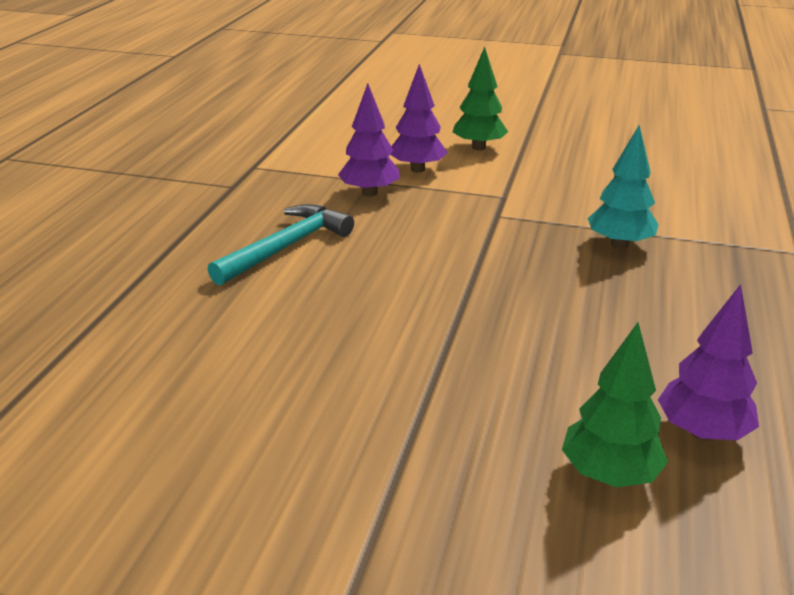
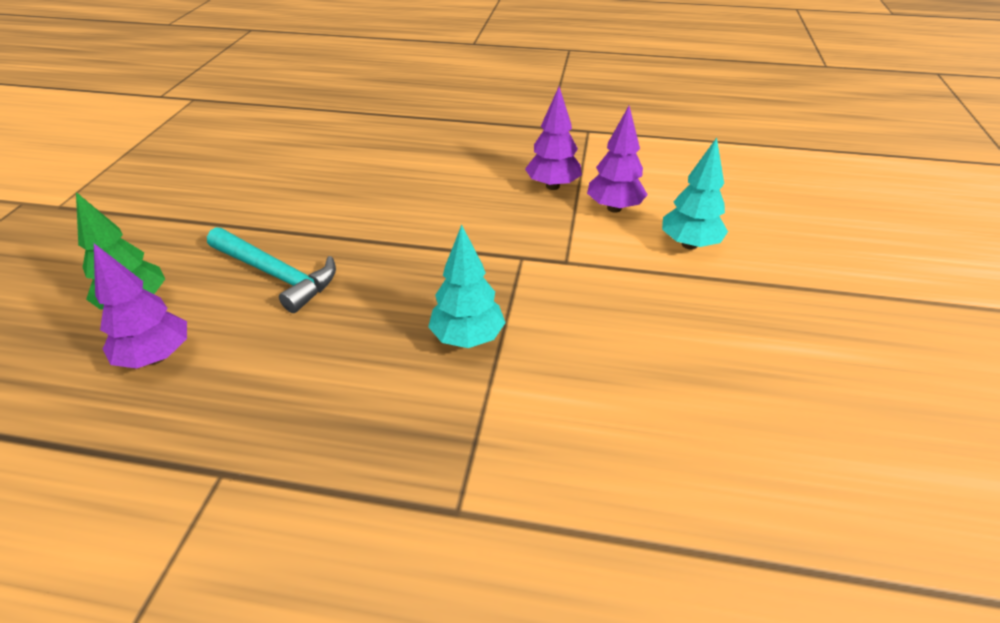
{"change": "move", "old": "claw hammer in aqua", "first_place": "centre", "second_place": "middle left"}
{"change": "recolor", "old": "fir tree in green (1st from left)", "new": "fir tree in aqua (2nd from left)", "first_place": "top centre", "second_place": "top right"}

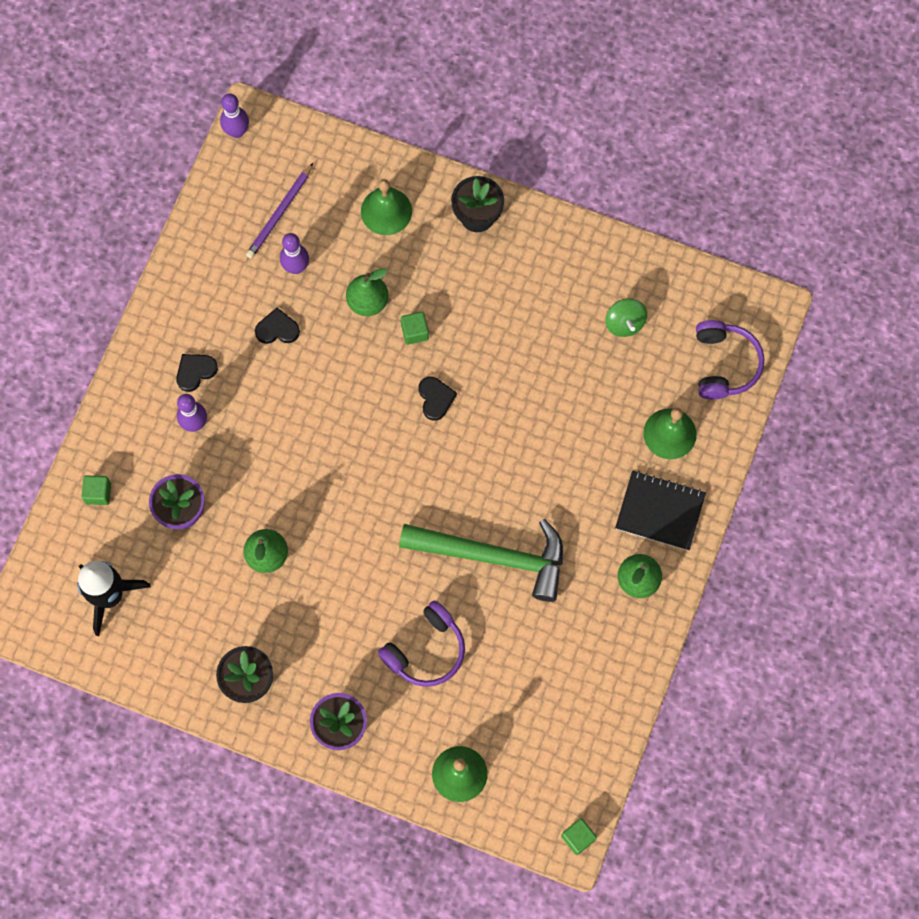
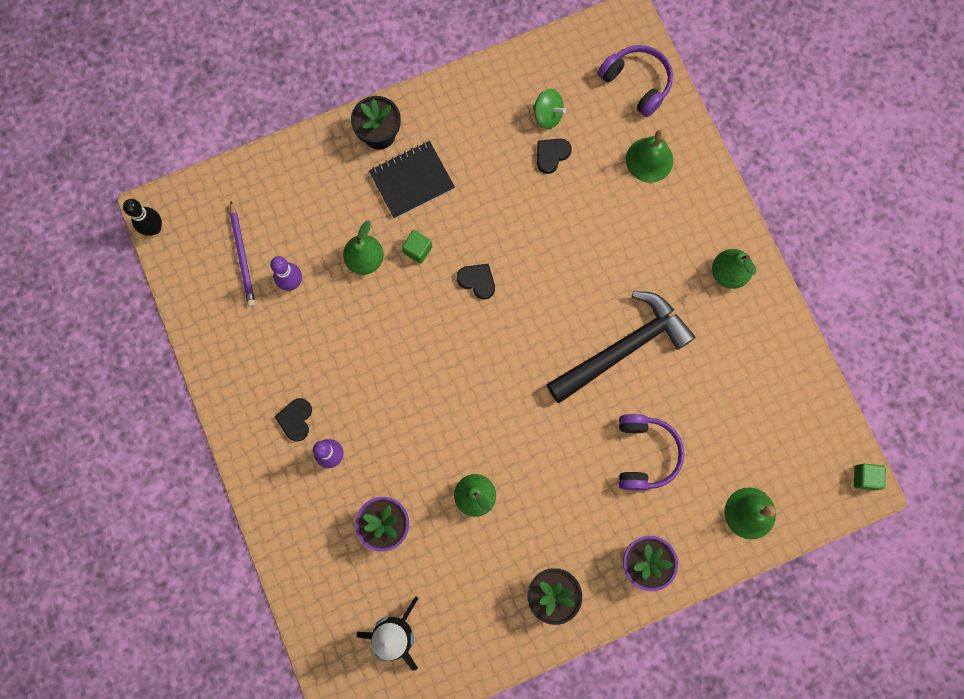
{"change": "delete", "old": "block in green (1st from left)", "first_place": "middle left"}
{"change": "recolor", "old": "tenpin in royal purple (2nd from left)", "new": "tenpin in black", "first_place": "top left", "second_place": "top left"}
{"change": "move", "old": "heart in black (2nd from left in the first image)", "new": "heart in black (3rd from left)", "first_place": "middle left", "second_place": "top centre"}
{"change": "delete", "old": "school bell in green (1st from left)", "first_place": "top centre"}
{"change": "recolor", "old": "claw hammer in green", "new": "claw hammer in black", "first_place": "centre", "second_place": "centre"}
{"change": "move", "old": "notepad in black", "first_place": "middle right", "second_place": "top centre"}

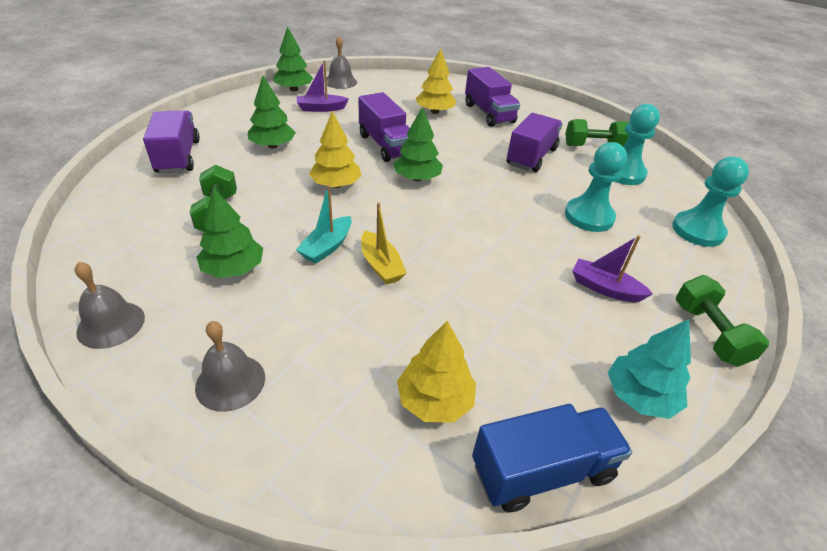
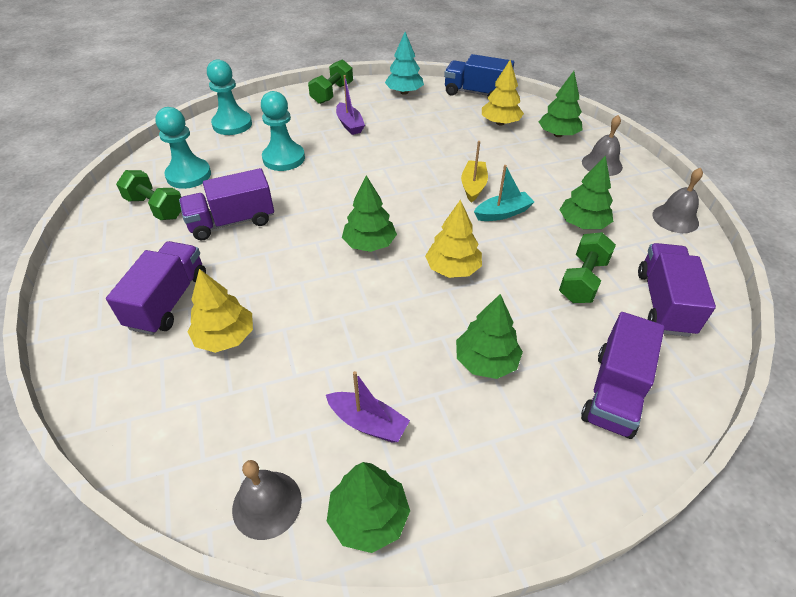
{"change": "move", "old": "truck in royal purple (2nd from left in the first image)", "new": "truck in royal purple (4th from left)", "first_place": "top centre", "second_place": "middle right"}
{"change": "insert", "new": "fir tree in green (4th from left)", "second_place": "top right"}

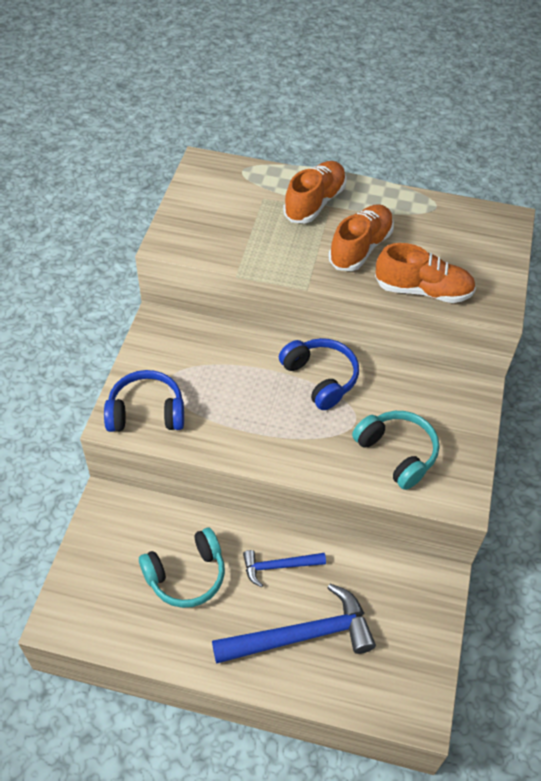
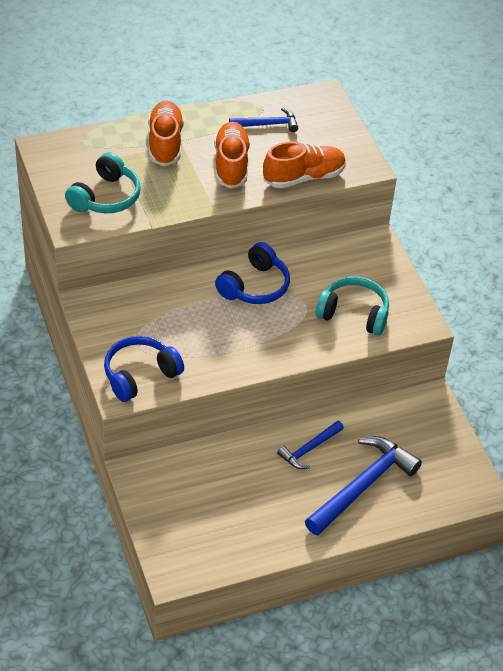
{"change": "move", "old": "headphones in aqua (1st from left)", "first_place": "bottom centre", "second_place": "top left"}
{"change": "rotate", "old": "headphones in cobalt (2nd from left)", "first_place": "centre", "second_place": "centre", "degrees": 105}
{"change": "insert", "new": "claw hammer in cobalt (1st from left)", "second_place": "top centre"}

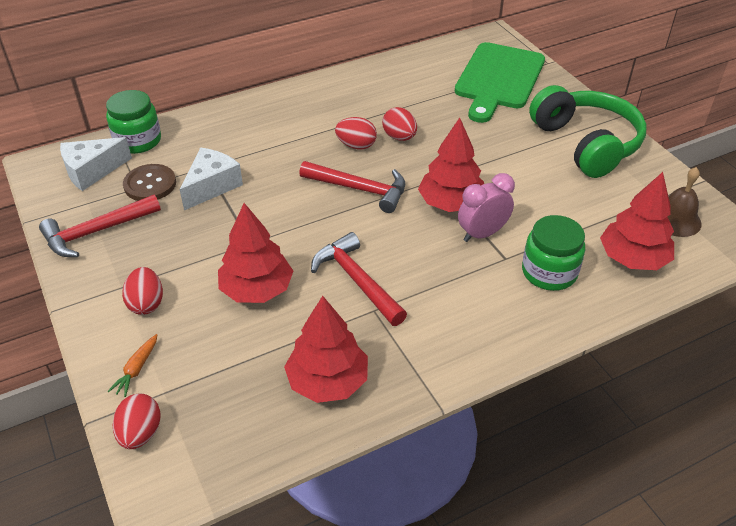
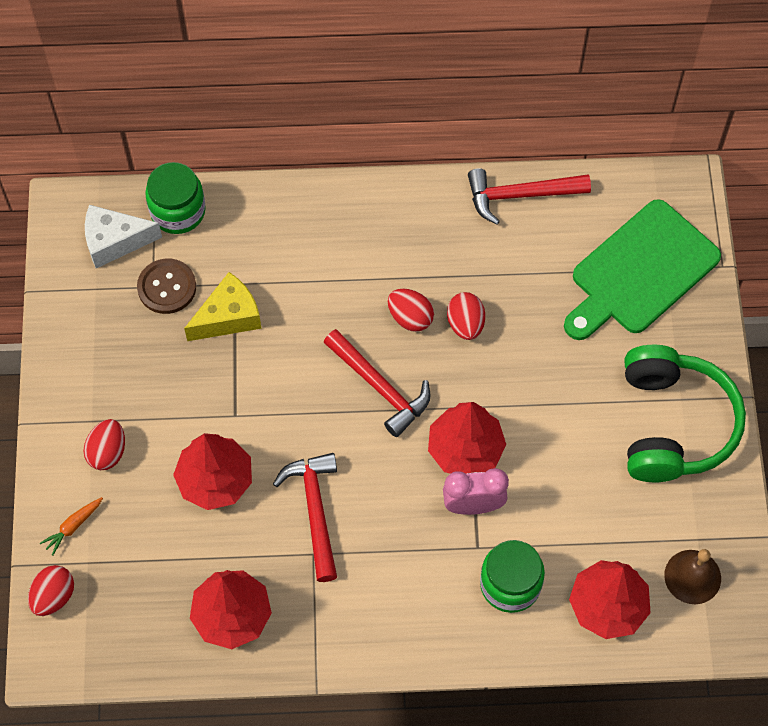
{"change": "move", "old": "claw hammer in red (1st from left in the first image)", "new": "claw hammer in red (3rd from left)", "first_place": "middle left", "second_place": "top right"}
{"change": "recolor", "old": "cheese in pure white (2nd from left)", "new": "cheese in yellow", "first_place": "middle left", "second_place": "middle left"}

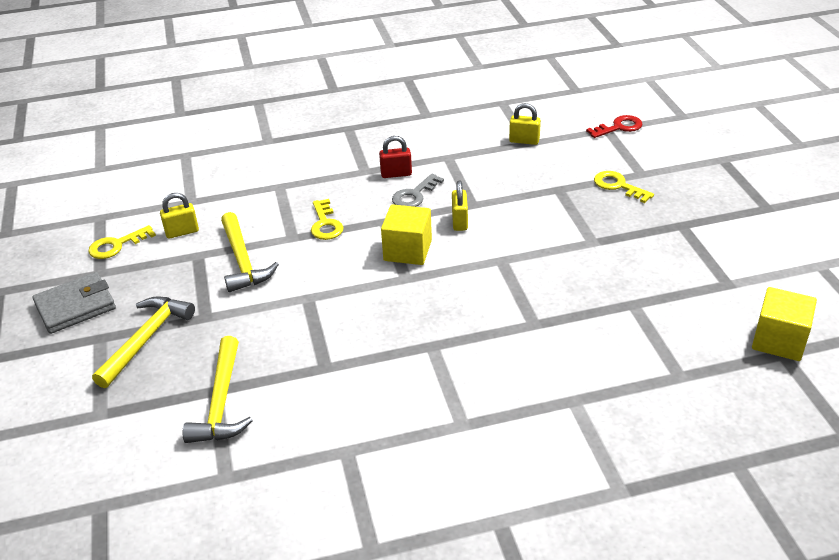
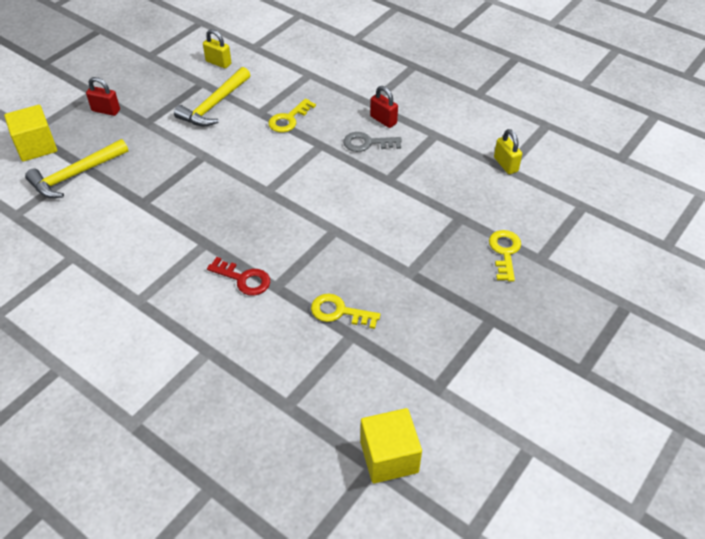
{"change": "delete", "old": "card wallet in gray", "first_place": "middle left"}
{"change": "move", "old": "key in yellow (1st from left in the first image)", "new": "key in yellow (2nd from left)", "first_place": "middle left", "second_place": "centre"}
{"change": "replace", "old": "claw hammer in yellow (1st from left)", "new": "small lock in red (1st from left)", "first_place": "middle left", "second_place": "top left"}
{"change": "move", "old": "block in yellow (1st from left)", "first_place": "centre", "second_place": "top left"}
{"change": "delete", "old": "small lock in yellow (2nd from left)", "first_place": "centre"}
{"change": "move", "old": "key in red", "first_place": "top right", "second_place": "centre"}

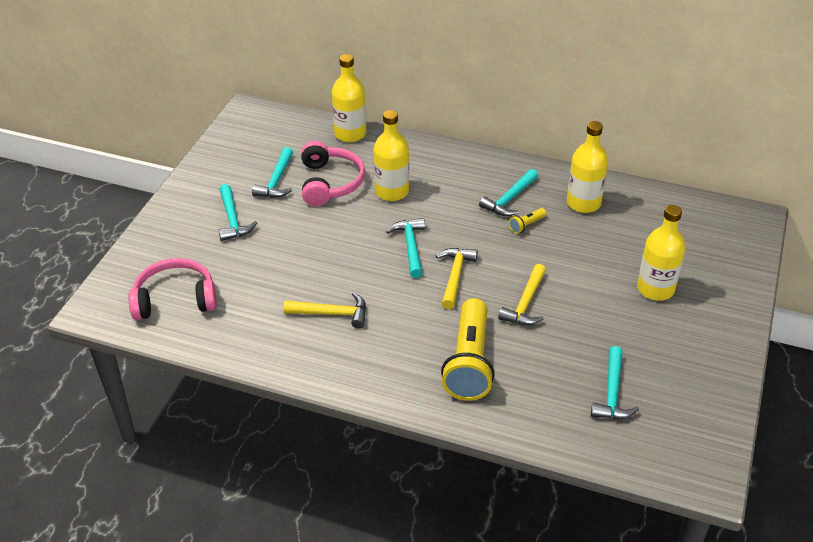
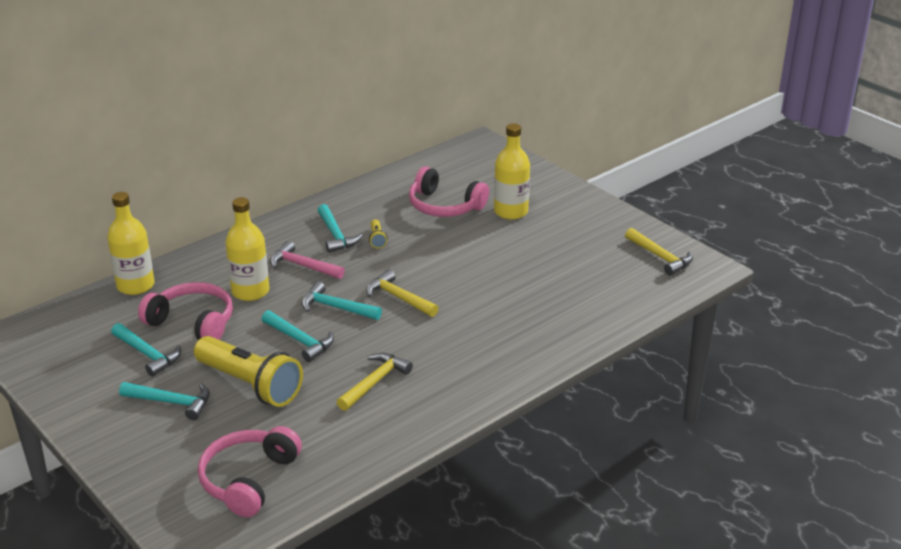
{"change": "move", "old": "pocket torch in yellow (1st from left)", "first_place": "centre", "second_place": "bottom left"}
{"change": "move", "old": "claw hammer in yellow (3rd from left)", "first_place": "centre", "second_place": "middle right"}
{"change": "delete", "old": "bottle in yellow (3rd from left)", "first_place": "top right"}
{"change": "move", "old": "claw hammer in aqua (5th from left in the first image)", "new": "claw hammer in aqua (3rd from left)", "first_place": "bottom right", "second_place": "middle left"}
{"change": "insert", "new": "claw hammer in pink", "second_place": "centre"}
{"change": "insert", "new": "headphones in pink (3rd from left)", "second_place": "centre"}

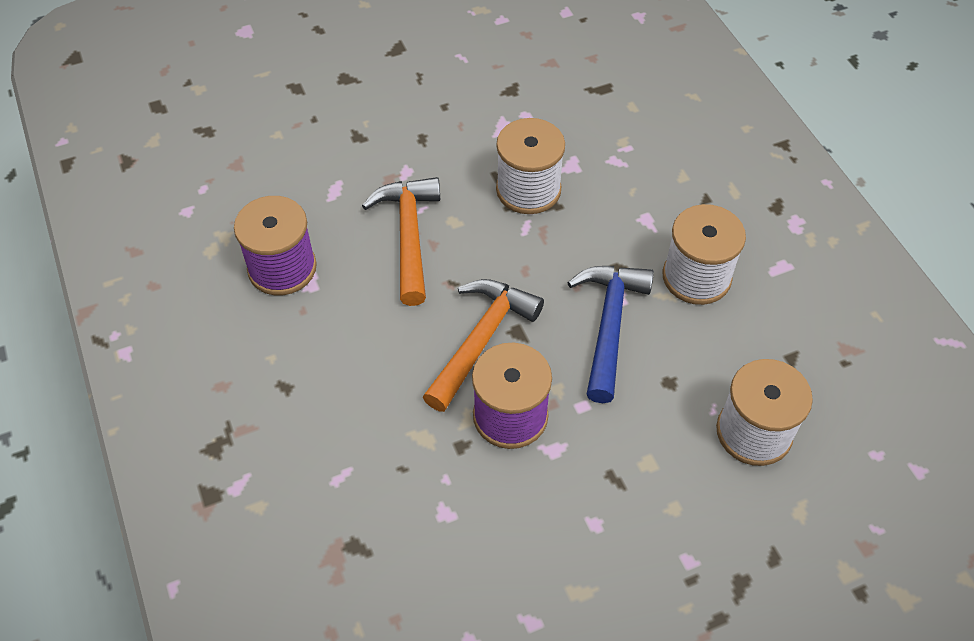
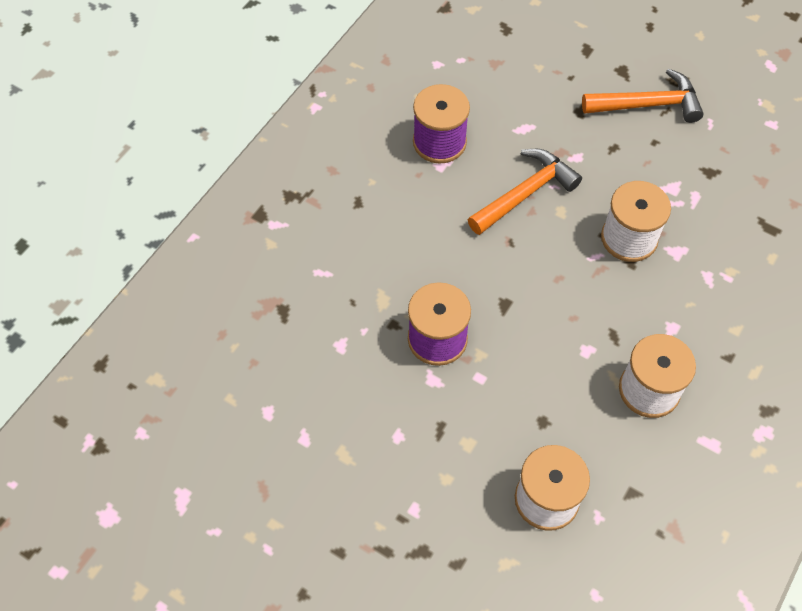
{"change": "move", "old": "claw hammer in orange-coloured (2nd from left)", "first_place": "centre", "second_place": "top right"}
{"change": "delete", "old": "claw hammer in cobalt", "first_place": "centre"}

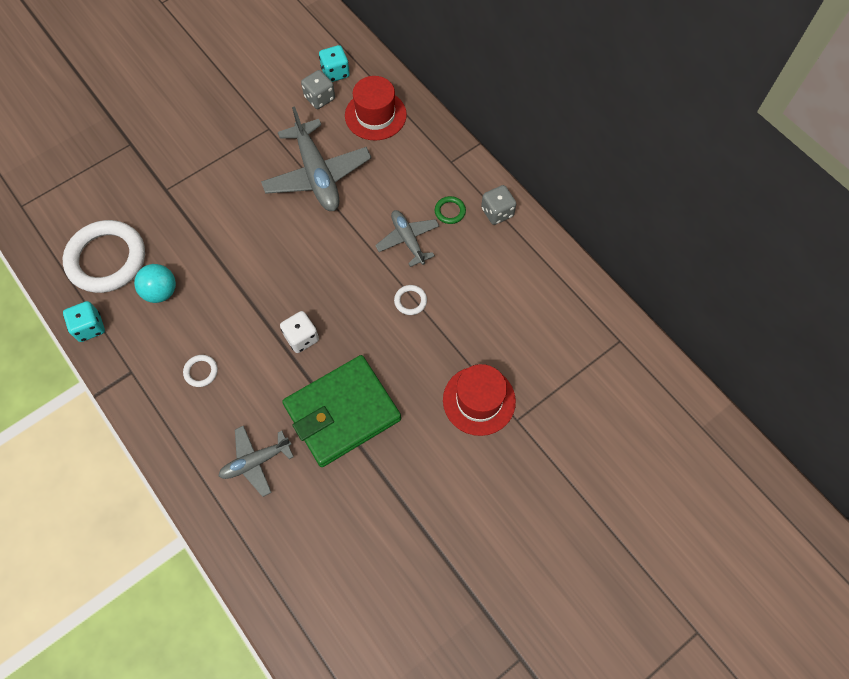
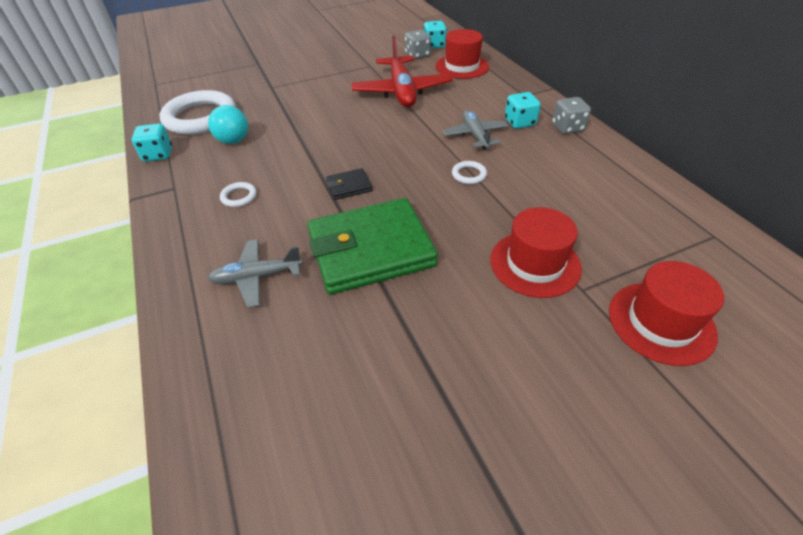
{"change": "recolor", "old": "plane in gray (2nd from left)", "new": "plane in red", "first_place": "top centre", "second_place": "top centre"}
{"change": "replace", "old": "die in pure white", "new": "card wallet in black", "first_place": "centre", "second_place": "centre"}
{"change": "replace", "old": "ring in green", "new": "die in aqua (3rd from left)", "first_place": "top centre", "second_place": "top centre"}
{"change": "insert", "new": "tall hat in red (3rd from left)", "second_place": "middle right"}

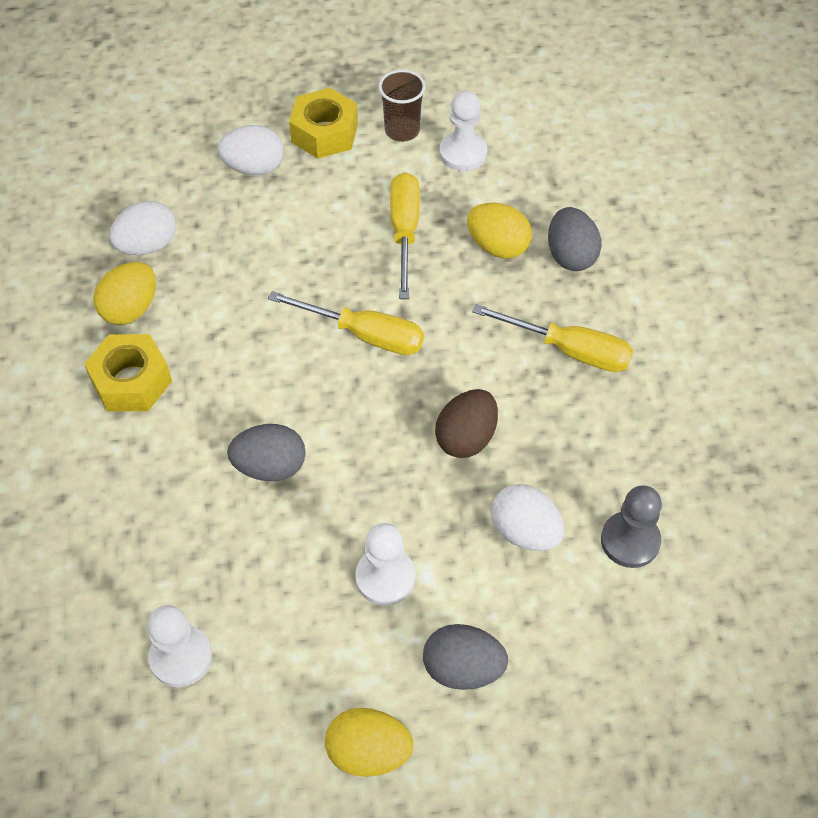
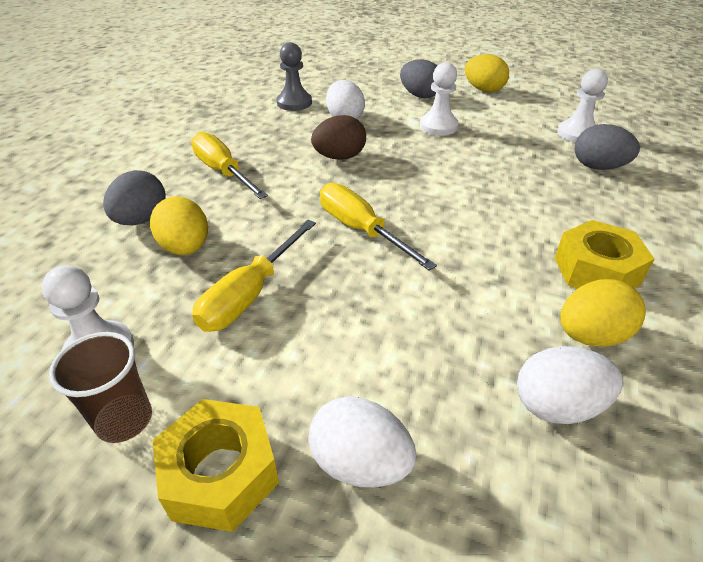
{"change": "move", "old": "egg shape in gray (1st from left in the first image)", "new": "egg shape in gray (3rd from left)", "first_place": "middle left", "second_place": "top right"}

